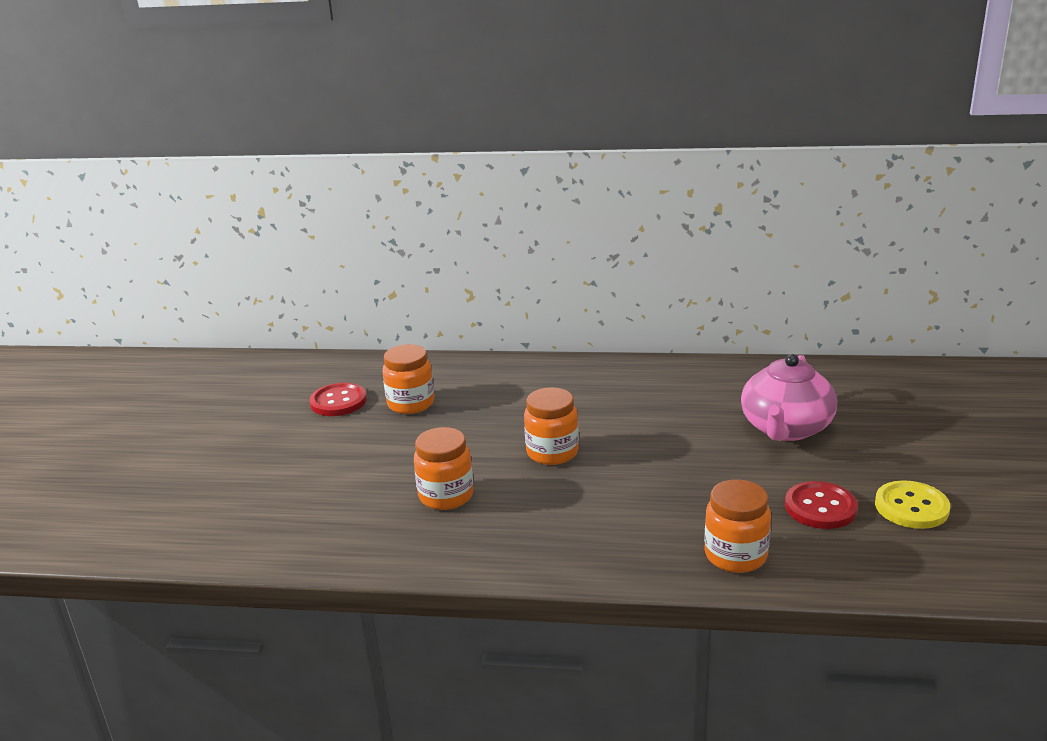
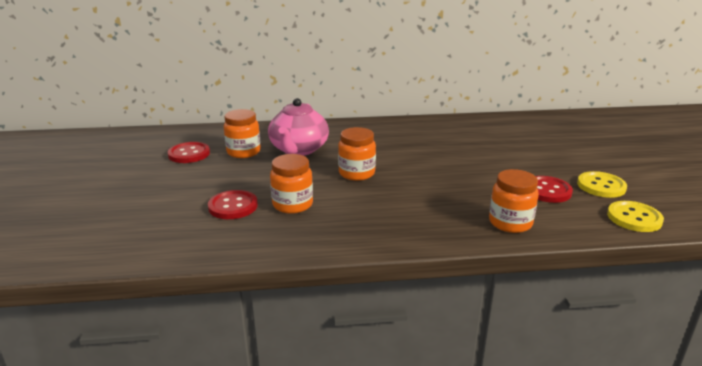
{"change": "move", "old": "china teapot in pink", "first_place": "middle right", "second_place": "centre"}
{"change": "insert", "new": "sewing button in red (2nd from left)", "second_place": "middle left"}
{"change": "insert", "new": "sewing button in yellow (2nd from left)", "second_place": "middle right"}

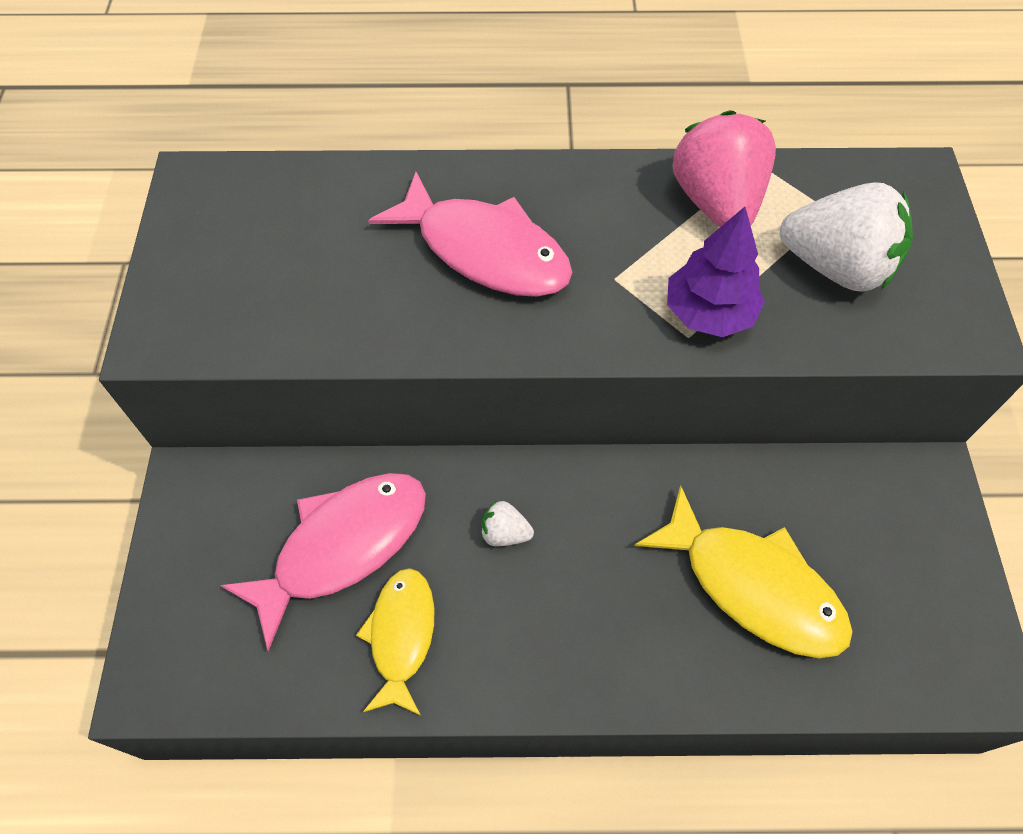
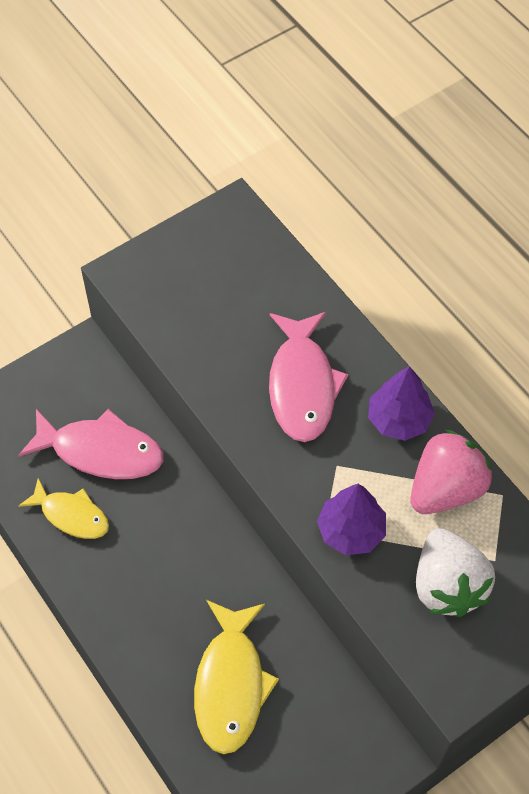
{"change": "rotate", "old": "fish in yellow (1st from left)", "first_place": "bottom centre", "second_place": "middle left", "degrees": 60}
{"change": "delete", "old": "strawberry in pure white (1st from left)", "first_place": "centre"}
{"change": "insert", "new": "fir tree in royal purple (2nd from left)", "second_place": "middle right"}

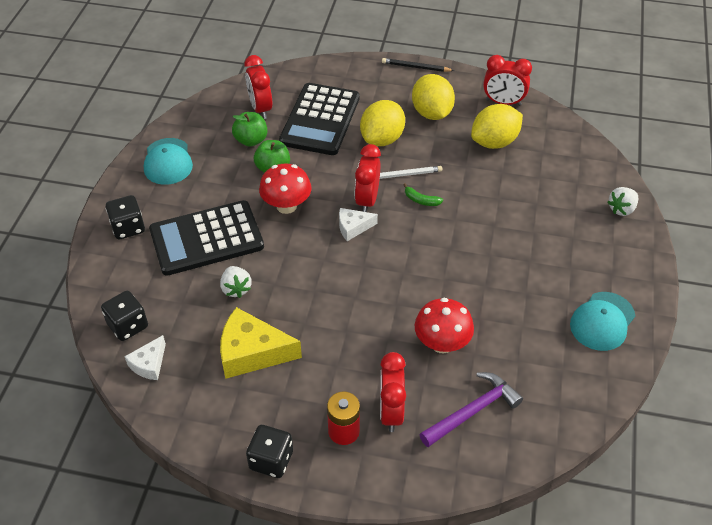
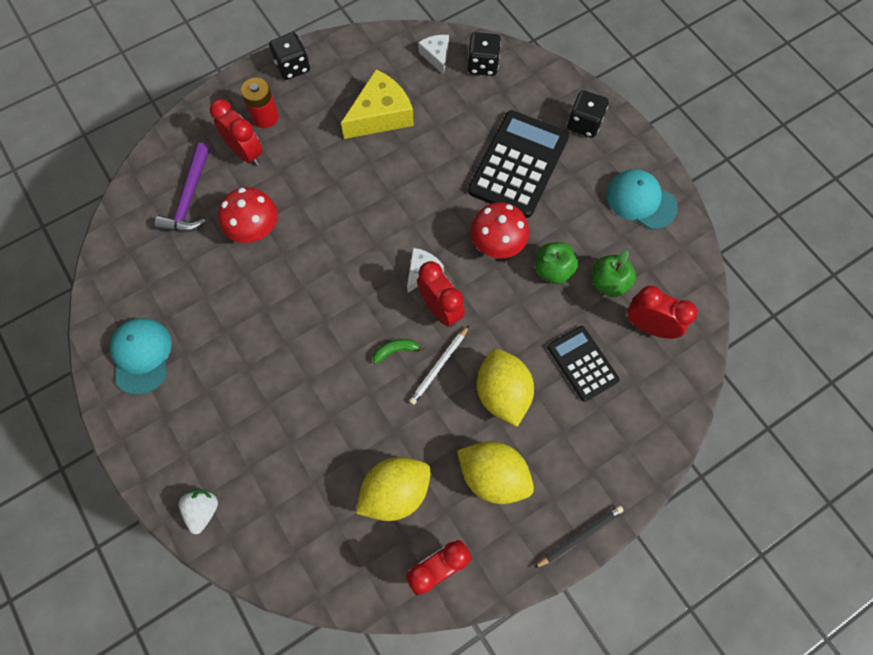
{"change": "delete", "old": "strawberry in pure white (1st from left)", "first_place": "middle left"}
{"change": "resize", "old": "pocket calculator in black (2nd from left)", "first_place": "top centre", "second_place": "middle right", "factor": 0.58}
{"change": "rotate", "old": "citrus fruit in yellow (3rd from left in the first image)", "first_place": "top right", "second_place": "bottom centre", "degrees": 45}

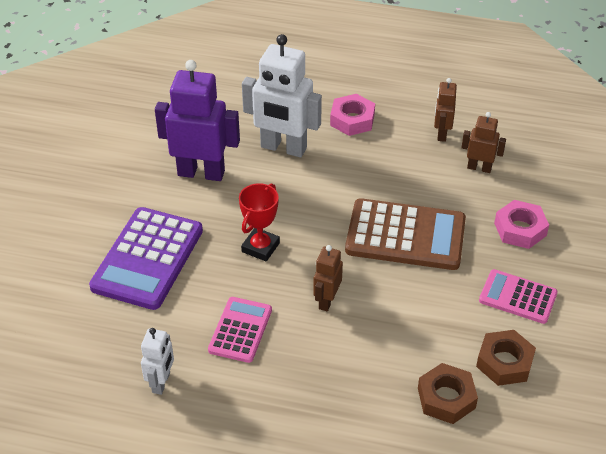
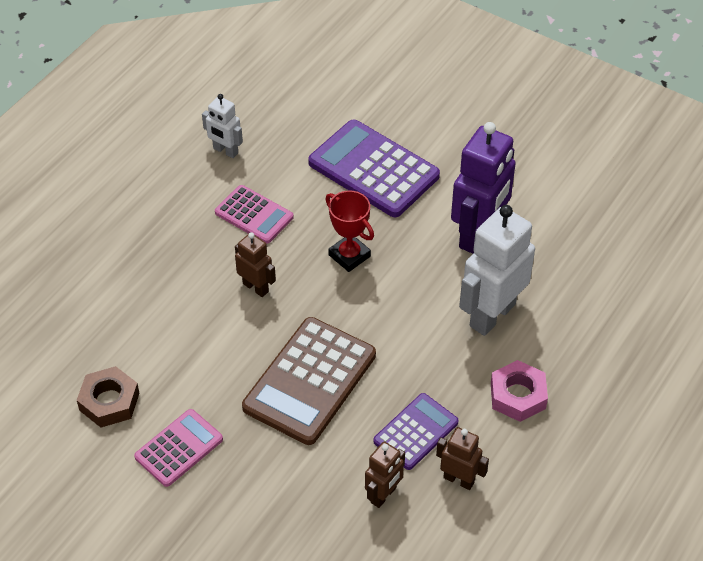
{"change": "delete", "old": "hex nut in brown (1st from left)", "first_place": "bottom right"}
{"change": "delete", "old": "hex nut in pink (2nd from left)", "first_place": "middle right"}
{"change": "insert", "new": "pocket calculator in royal purple (2nd from left)", "second_place": "bottom centre"}

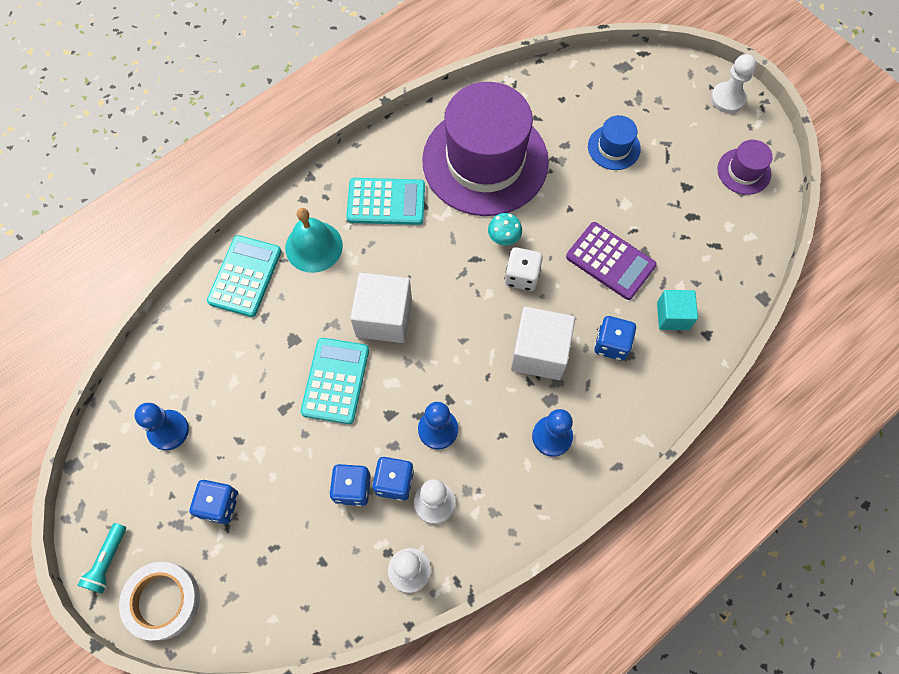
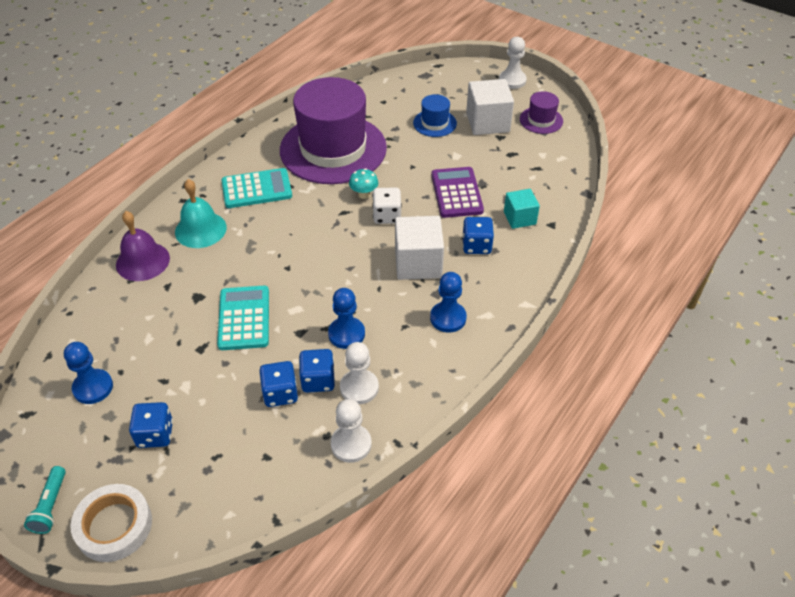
{"change": "replace", "old": "pocket calculator in aqua (1st from left)", "new": "school bell in royal purple", "first_place": "middle left", "second_place": "middle left"}
{"change": "move", "old": "block in pure white (1st from left in the first image)", "new": "block in pure white (2nd from left)", "first_place": "centre", "second_place": "top centre"}
{"change": "rotate", "old": "pocket calculator in royal purple", "first_place": "middle right", "second_place": "top centre", "degrees": -120}

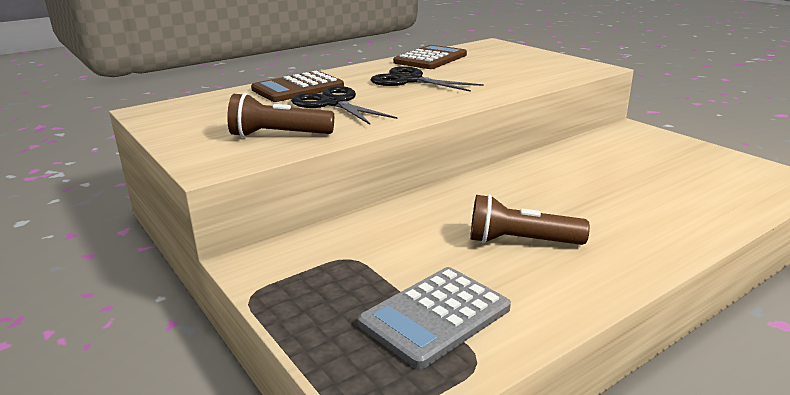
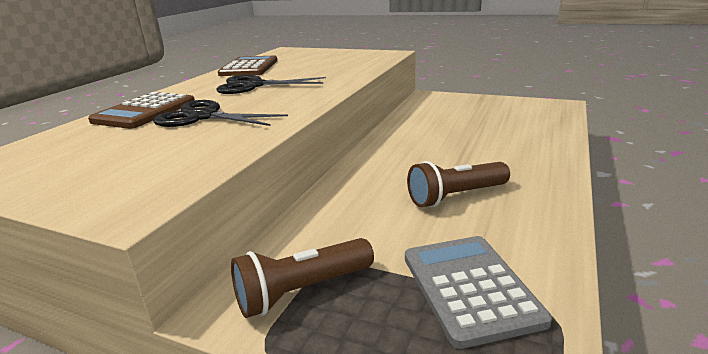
{"change": "move", "old": "pocket torch in brown (1st from left)", "first_place": "top centre", "second_place": "bottom centre"}
{"change": "rotate", "old": "pocket calculator in gray", "first_place": "bottom centre", "second_place": "bottom right", "degrees": 150}

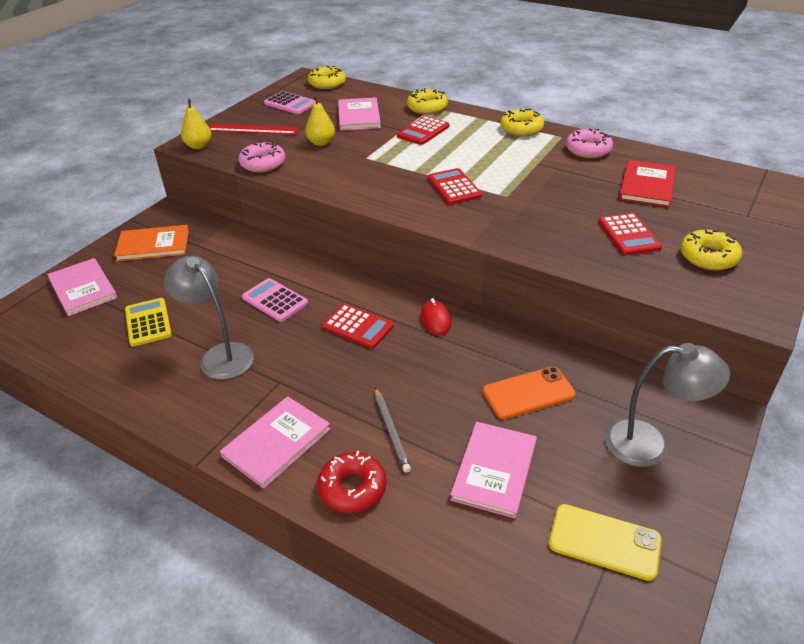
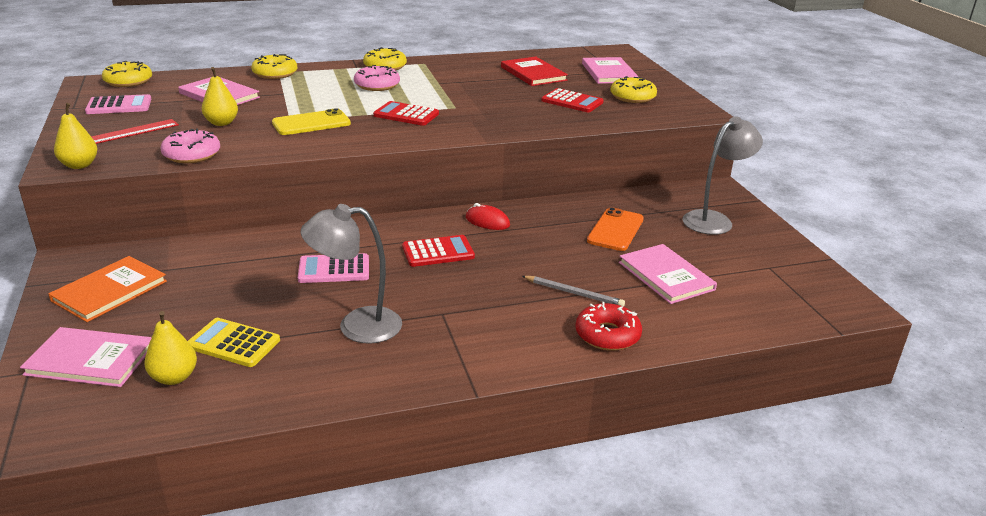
{"change": "move", "old": "hardback in pink (2nd from left in the first image)", "new": "hardback in pink (3rd from left)", "first_place": "bottom centre", "second_place": "top centre"}
{"change": "delete", "old": "pocket calculator in red (2nd from left)", "first_place": "top centre"}
{"change": "move", "old": "mobile phone in yellow", "first_place": "bottom right", "second_place": "top left"}
{"change": "move", "old": "doughnut in pink (2nd from left)", "first_place": "top right", "second_place": "top centre"}
{"change": "insert", "new": "toy pear in yellow (2nd from left)", "second_place": "bottom left"}

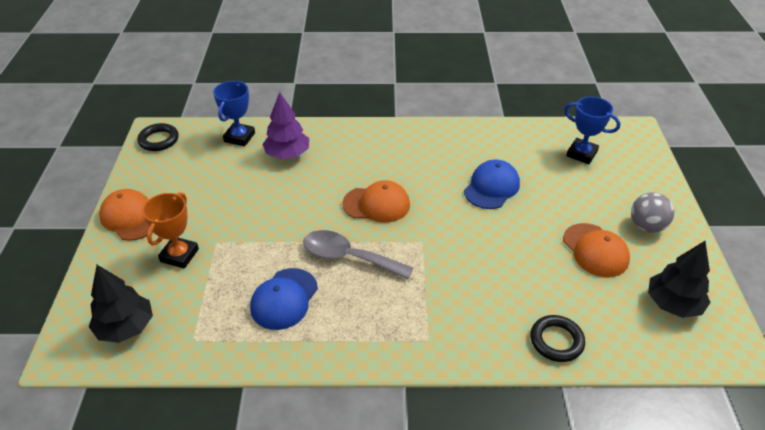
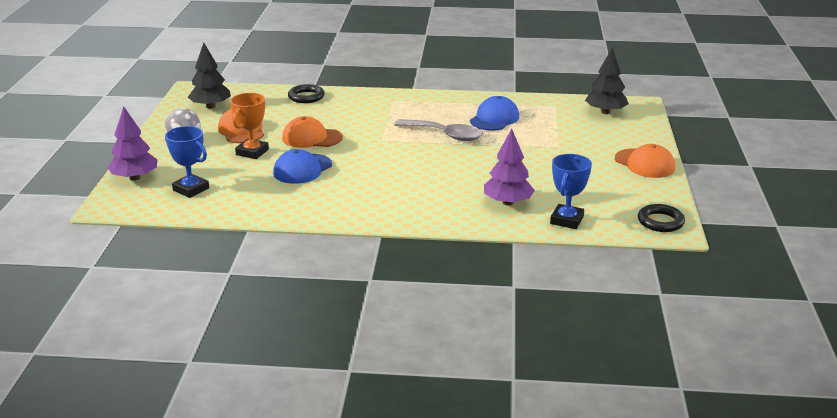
{"change": "move", "old": "award cup in orange-coloured", "first_place": "middle left", "second_place": "top left"}
{"change": "move", "old": "peaked cap in orange-coloured (2nd from left)", "first_place": "centre", "second_place": "top centre"}
{"change": "insert", "new": "fir tree in royal purple (1st from left)", "second_place": "middle left"}

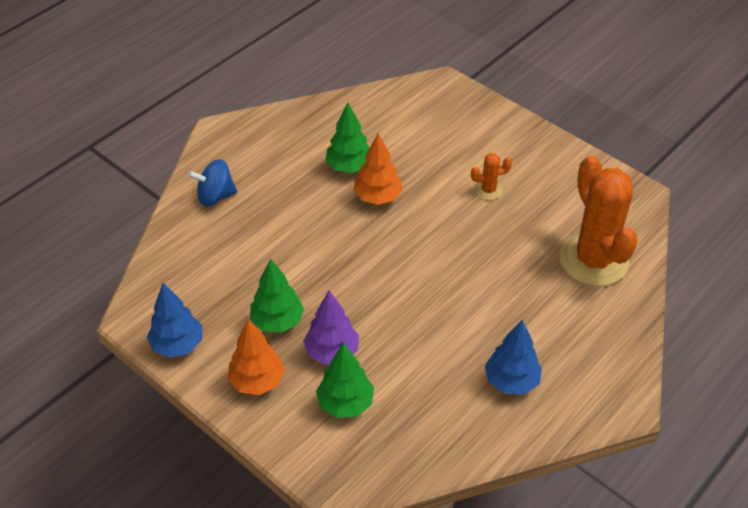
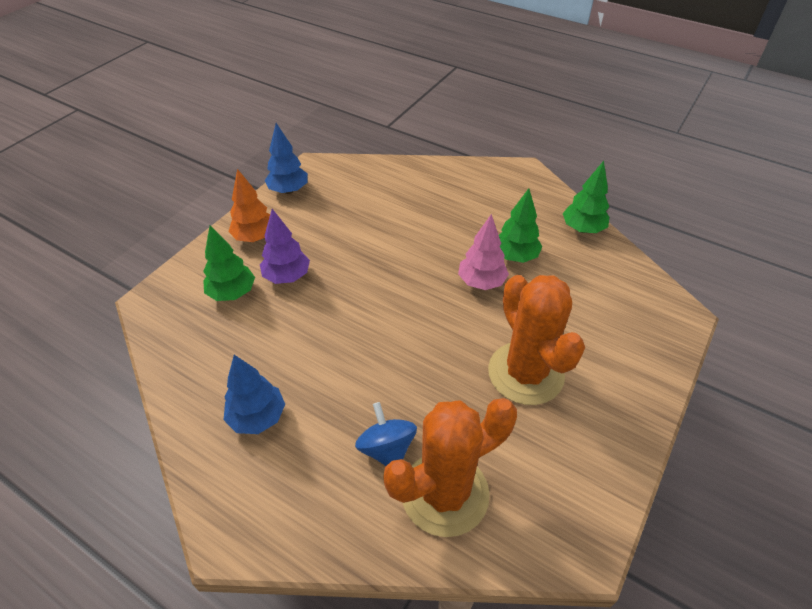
{"change": "move", "old": "toy top in cobalt", "first_place": "middle left", "second_place": "bottom centre"}
{"change": "move", "old": "fir tree in green (1st from left in the first image)", "new": "fir tree in green (3rd from left)", "first_place": "centre", "second_place": "top right"}
{"change": "recolor", "old": "fir tree in orange-coloured (2nd from left)", "new": "fir tree in pink", "first_place": "top centre", "second_place": "centre"}
{"change": "resize", "old": "prickly plant in orange-coloured (1st from left in the first image)", "first_place": "centre", "second_place": "centre", "factor": 2.36}

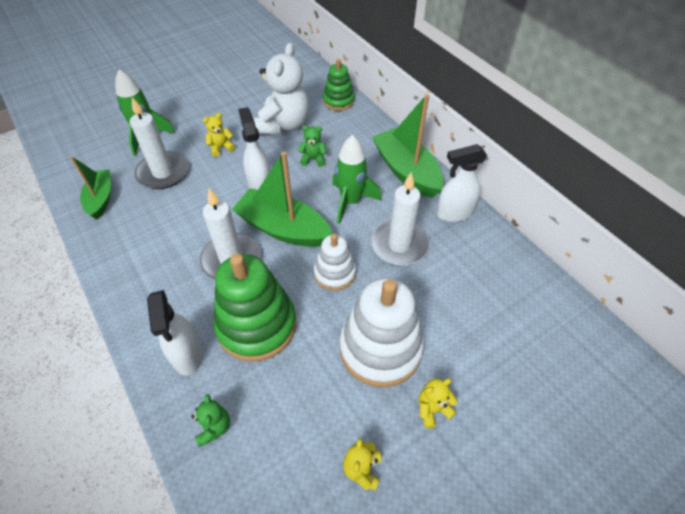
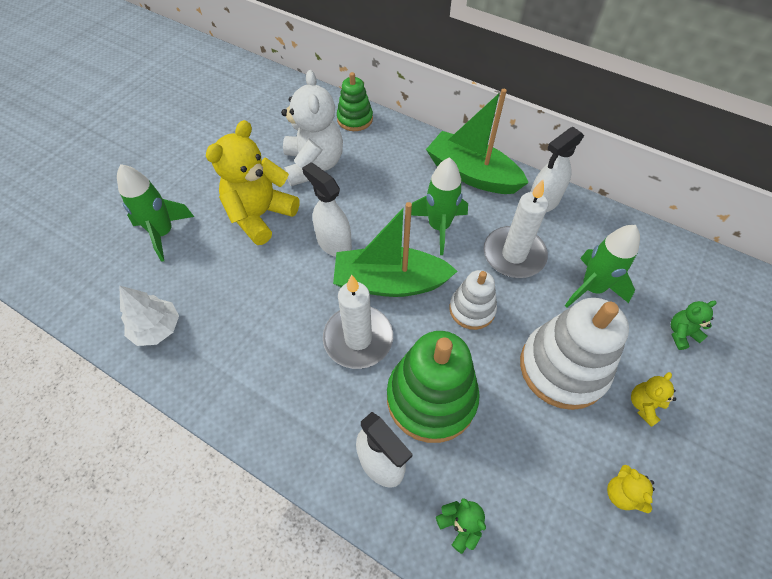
{"change": "replace", "old": "toy boat in green (1st from left)", "new": "fir tree in pure white", "first_place": "middle left", "second_place": "middle left"}
{"change": "delete", "old": "wax candle in pure white (1st from left)", "first_place": "top left"}
{"change": "resize", "old": "stuffed bear in yellow (1st from left)", "first_place": "top left", "second_place": "top left", "factor": 2.23}
{"change": "move", "old": "stuffed bear in green (2nd from left)", "first_place": "top centre", "second_place": "middle right"}
{"change": "insert", "new": "toy rocket in green (3rd from left)", "second_place": "middle right"}

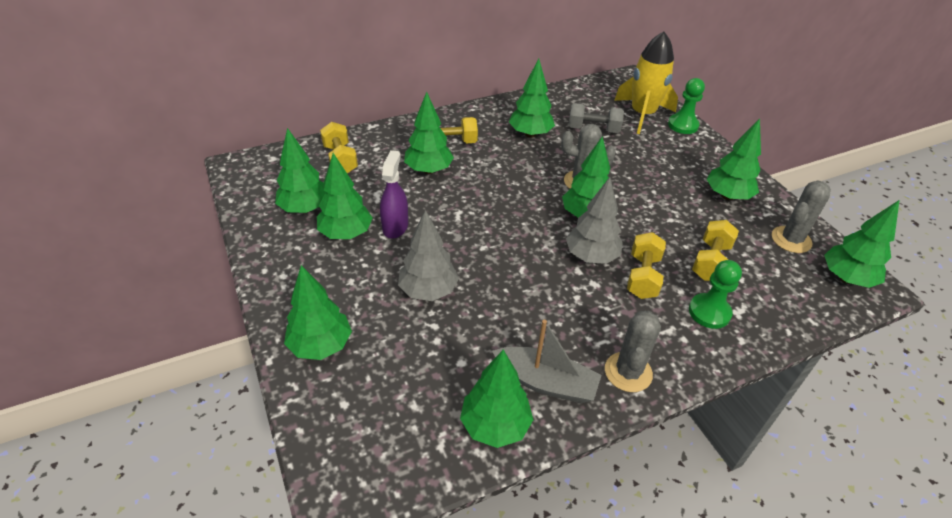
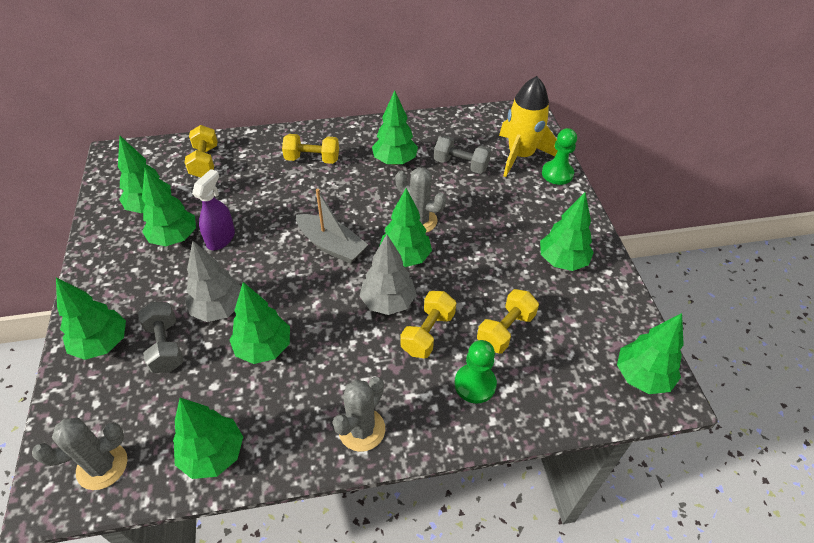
{"change": "move", "old": "fir tree in green (4th from left in the first image)", "new": "fir tree in green (5th from left)", "first_place": "top centre", "second_place": "middle left"}
{"change": "move", "old": "toy boat in gray", "first_place": "bottom centre", "second_place": "centre"}
{"change": "move", "old": "prickly plant in gray (3rd from left in the first image)", "new": "prickly plant in gray (1st from left)", "first_place": "middle right", "second_place": "bottom left"}
{"change": "insert", "new": "hand weight in gray (1st from left)", "second_place": "middle left"}

